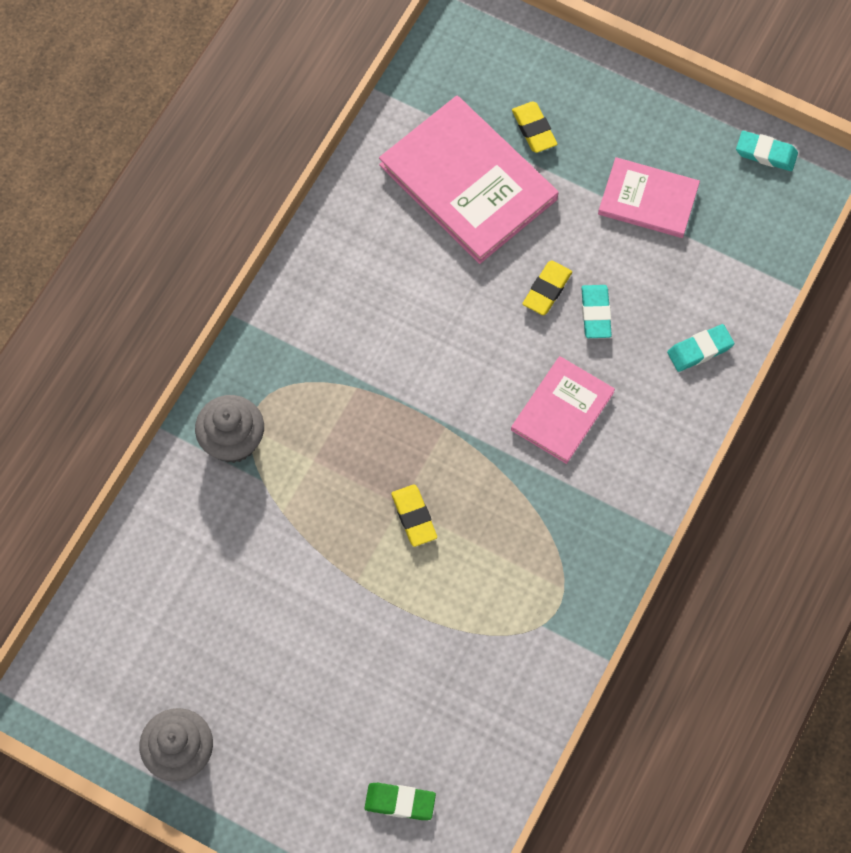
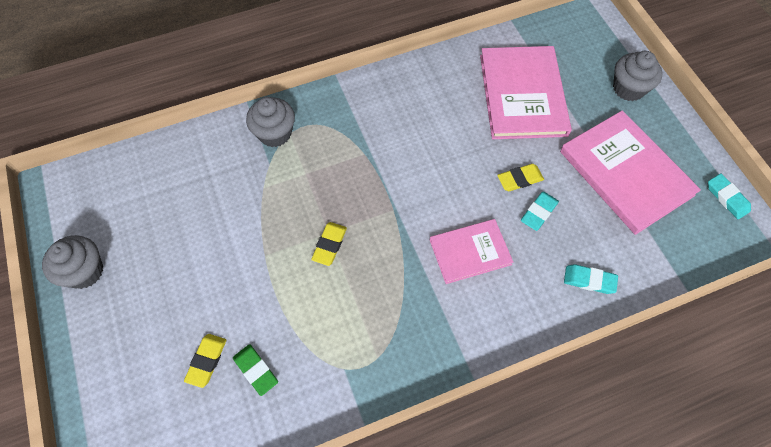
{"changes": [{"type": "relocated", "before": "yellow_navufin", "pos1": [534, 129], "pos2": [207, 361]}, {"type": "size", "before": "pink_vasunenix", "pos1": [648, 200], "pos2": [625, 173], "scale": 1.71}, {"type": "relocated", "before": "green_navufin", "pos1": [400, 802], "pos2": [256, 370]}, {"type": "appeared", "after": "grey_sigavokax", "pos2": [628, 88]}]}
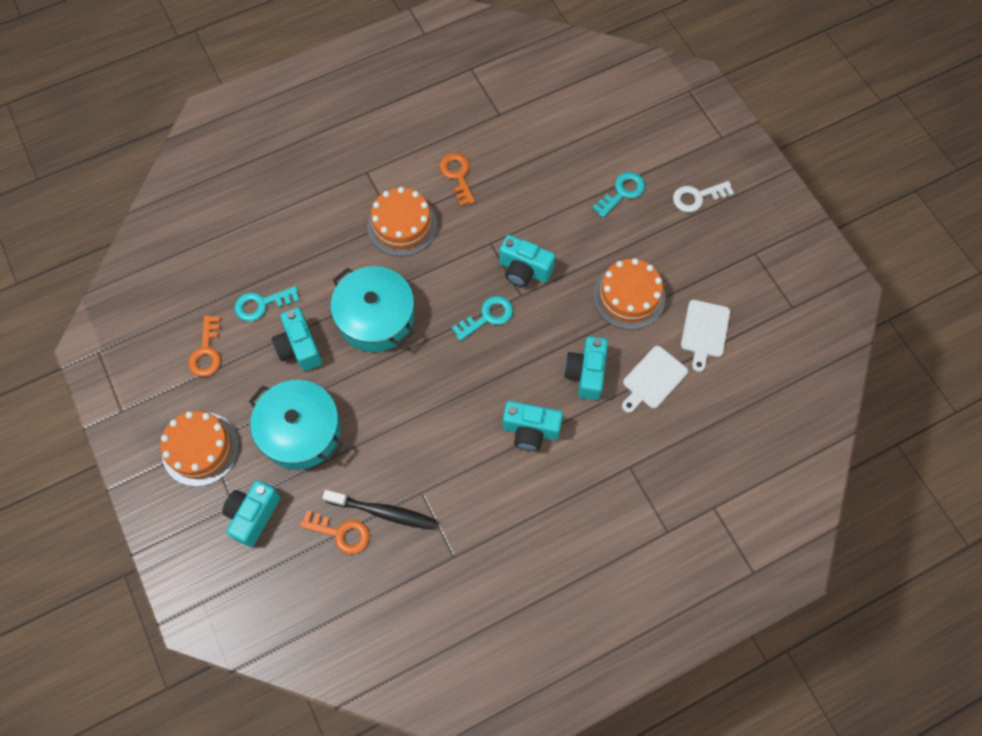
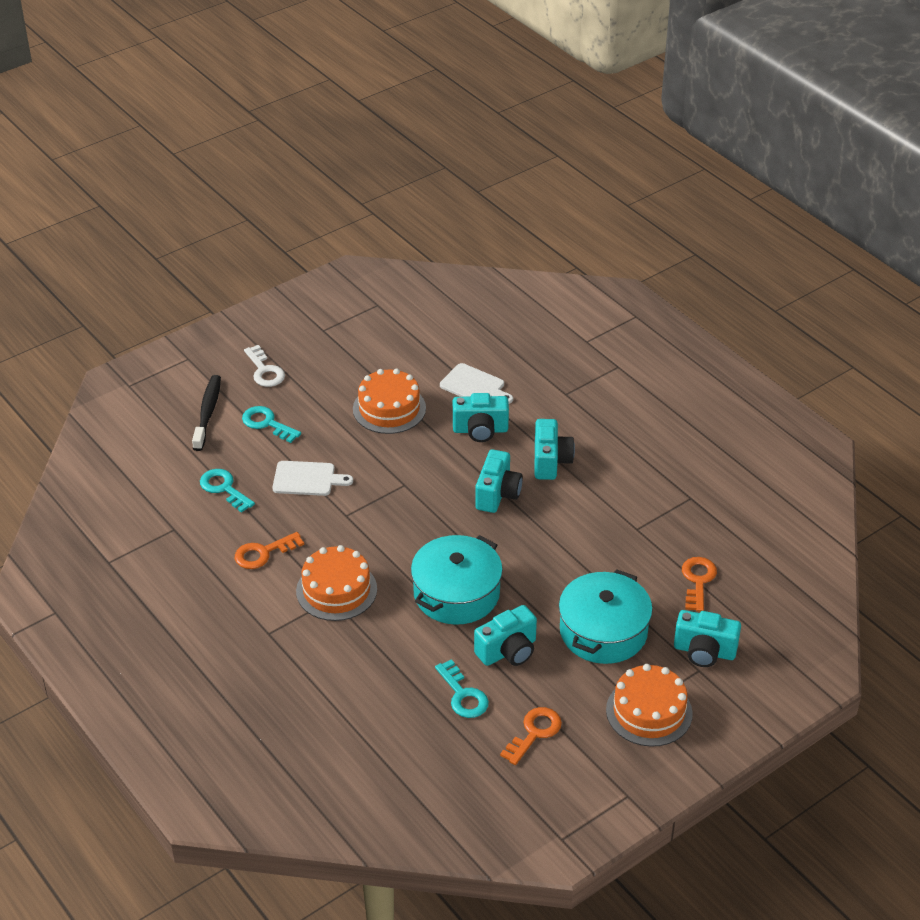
{"changes": [{"type": "relocated", "before": "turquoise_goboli", "pos1": [524, 270], "pos2": [497, 494]}, {"type": "relocated", "before": "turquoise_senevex", "pos1": [487, 317], "pos2": [224, 488]}, {"type": "relocated", "before": "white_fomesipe", "pos1": [704, 331], "pos2": [307, 479]}, {"type": "spun", "before": "orange_senevex", "pos1": [206, 351], "pos2": [534, 733], "turn": -45}, {"type": "relocated", "before": "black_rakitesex", "pos1": [383, 512], "pos2": [207, 412]}]}
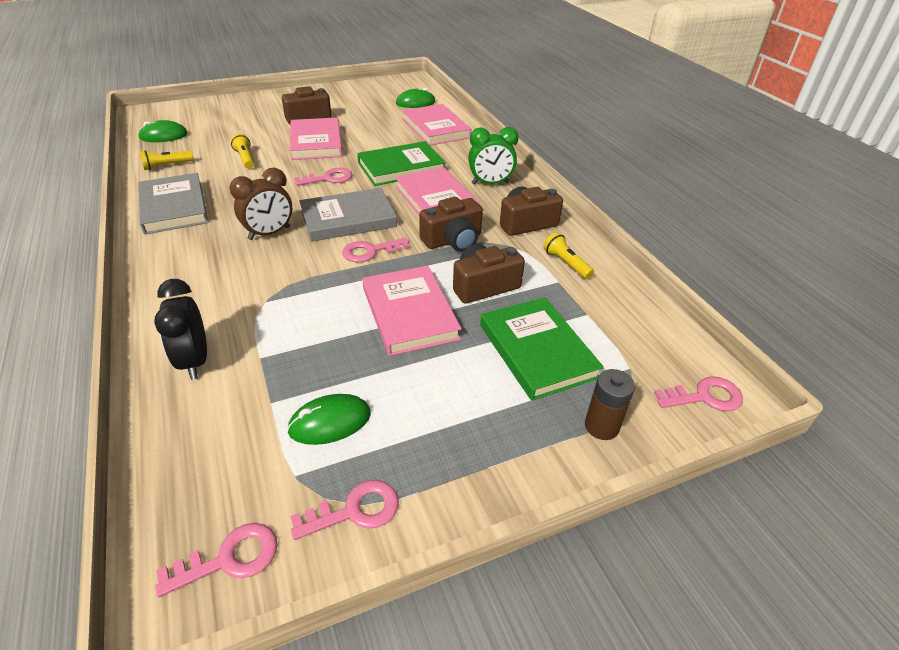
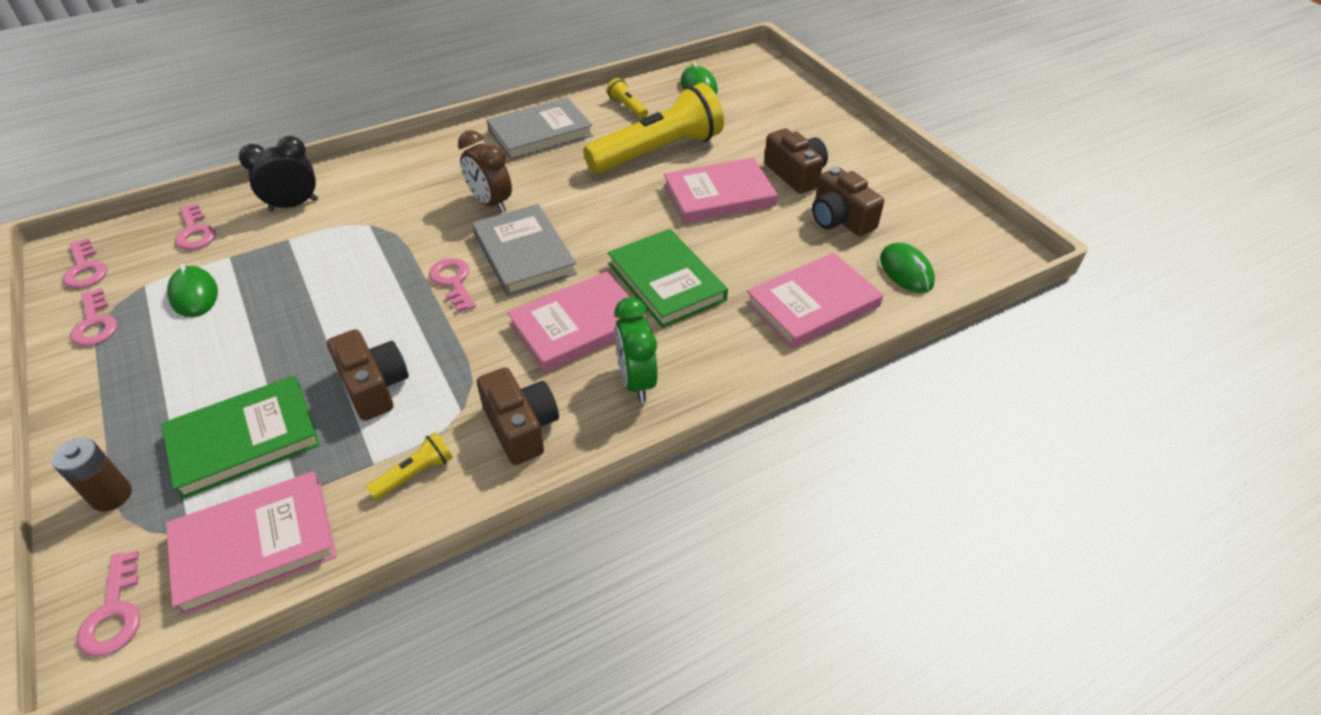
{"changes": [{"type": "size", "before": "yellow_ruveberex", "pos1": [245, 159], "pos2": [657, 152], "scale": 2.45}, {"type": "relocated", "before": "pink_senevex", "pos1": [329, 178], "pos2": [195, 232]}, {"type": "relocated", "before": "brown_goboli", "pos1": [453, 240], "pos2": [840, 219]}, {"type": "relocated", "before": "pink_vasunenix", "pos1": [410, 313], "pos2": [255, 545]}]}
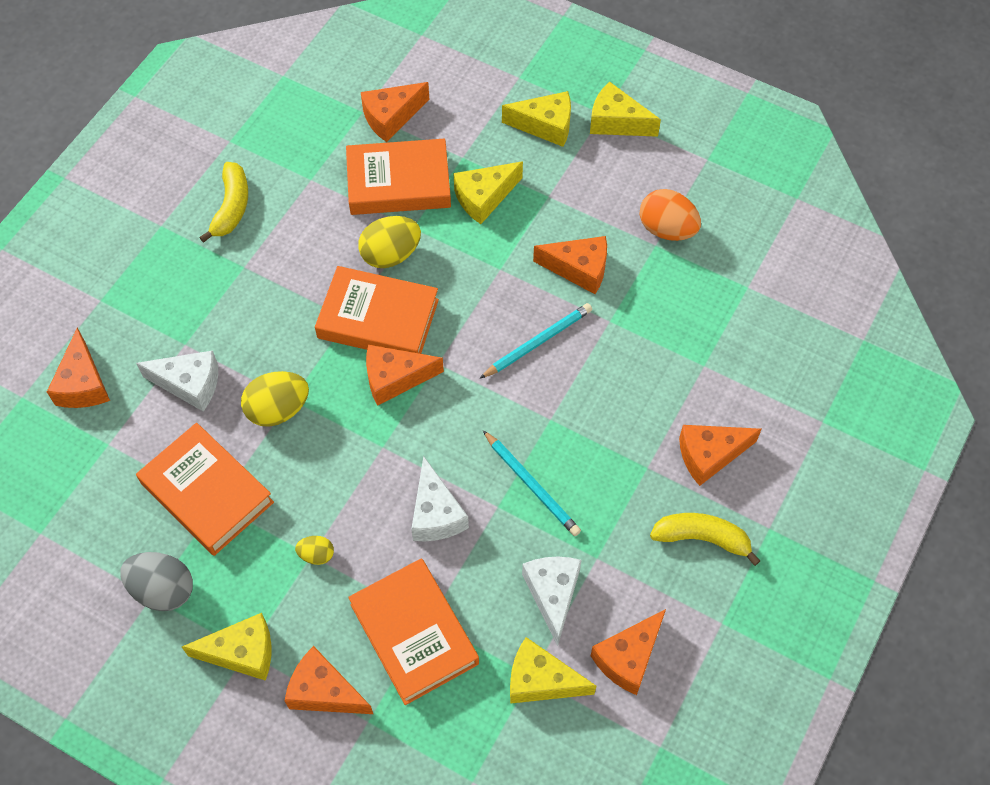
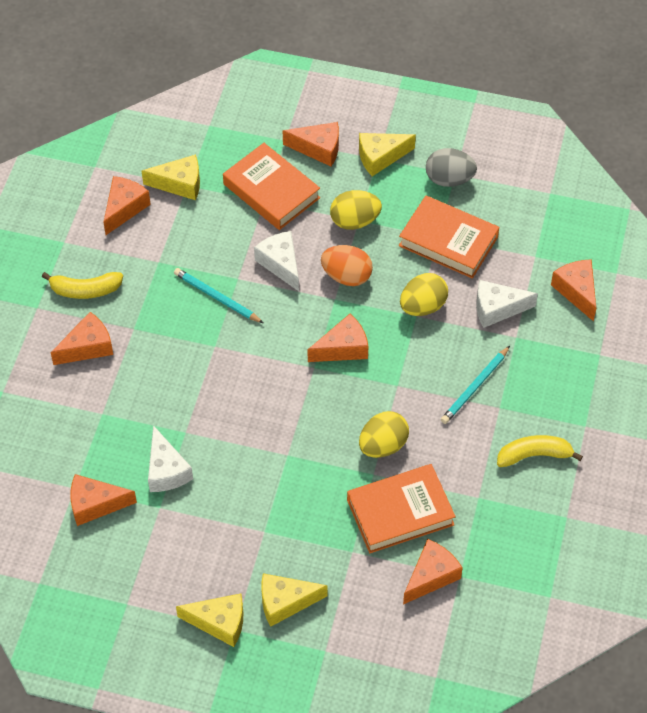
{"changes": [{"type": "missing", "before": "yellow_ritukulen", "pos1": [484, 198]}, {"type": "spun", "before": "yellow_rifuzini", "pos1": [231, 207], "pos2": [534, 455], "turn": 90}, {"type": "relocated", "before": "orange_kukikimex", "pos1": [667, 229], "pos2": [346, 276]}, {"type": "relocated", "before": "orange_ritukulen", "pos1": [579, 269], "pos2": [95, 504]}, {"type": "missing", "before": "orange_vasunenix", "pos1": [378, 319]}, {"type": "relocated", "before": "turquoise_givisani", "pos1": [538, 342], "pos2": [475, 387]}, {"type": "size", "before": "yellow_kukikimex", "pos1": [316, 555], "pos2": [355, 221], "scale": 1.89}, {"type": "relocated", "before": "white_ritukulen", "pos1": [553, 594], "pos2": [166, 470]}]}
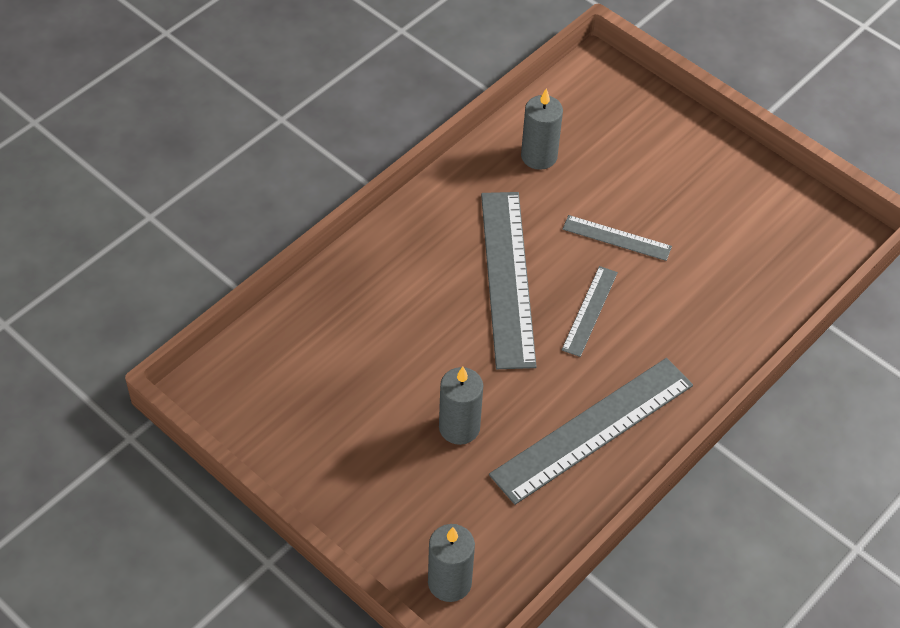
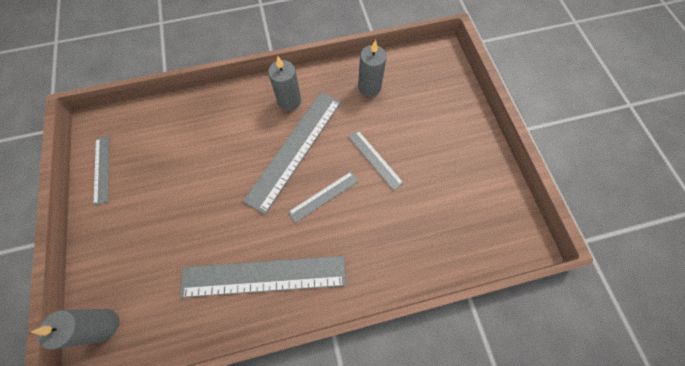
{"changes": [{"type": "relocated", "before": "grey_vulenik", "pos1": [459, 427], "pos2": [289, 101]}, {"type": "appeared", "after": "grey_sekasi", "pos2": [102, 169]}]}
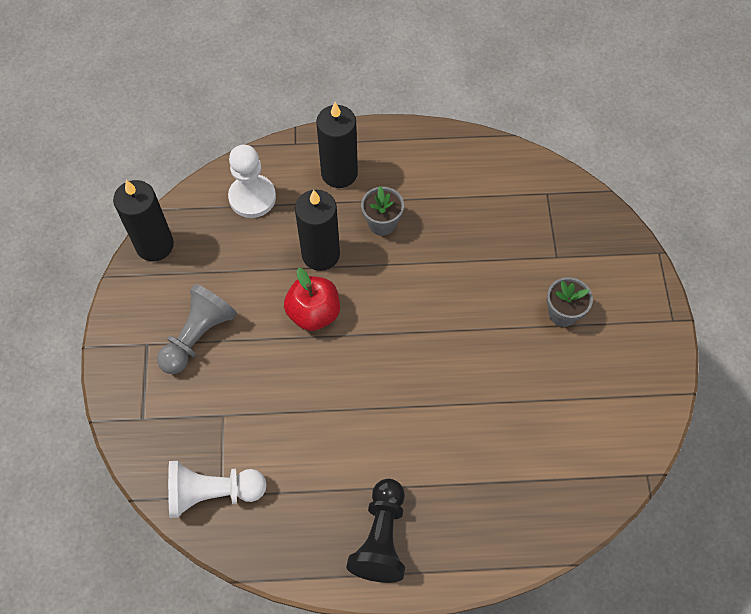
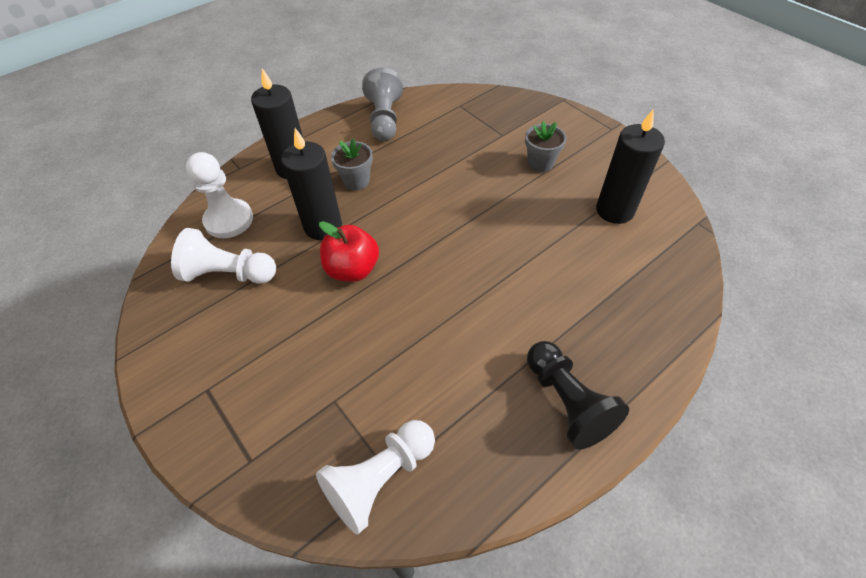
{"changes": [{"type": "relocated", "before": "black_vulenik", "pos1": [155, 245], "pos2": [614, 210]}, {"type": "relocated", "before": "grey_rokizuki", "pos1": [198, 336], "pos2": [384, 119]}, {"type": "appeared", "after": "white_rokizuki", "pos2": [229, 274]}]}
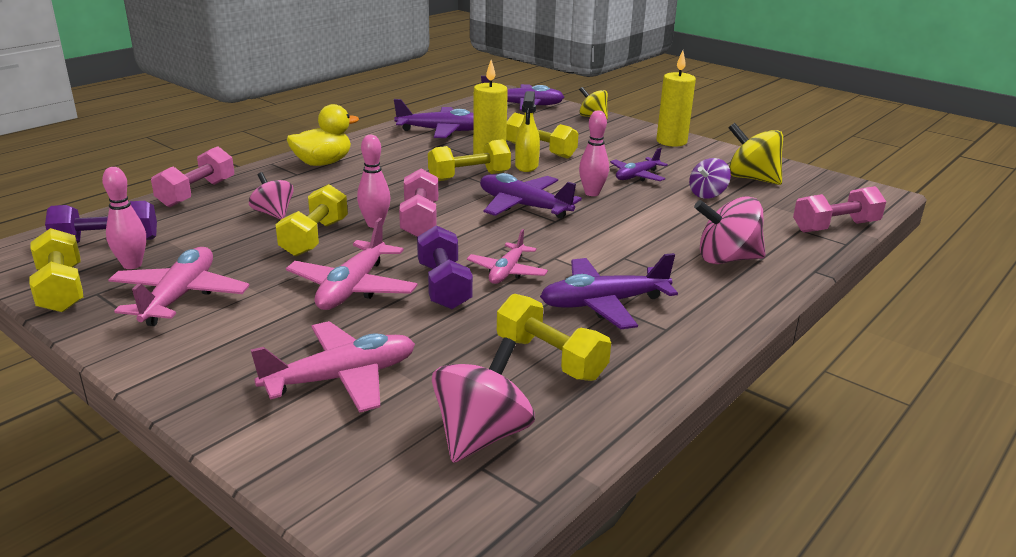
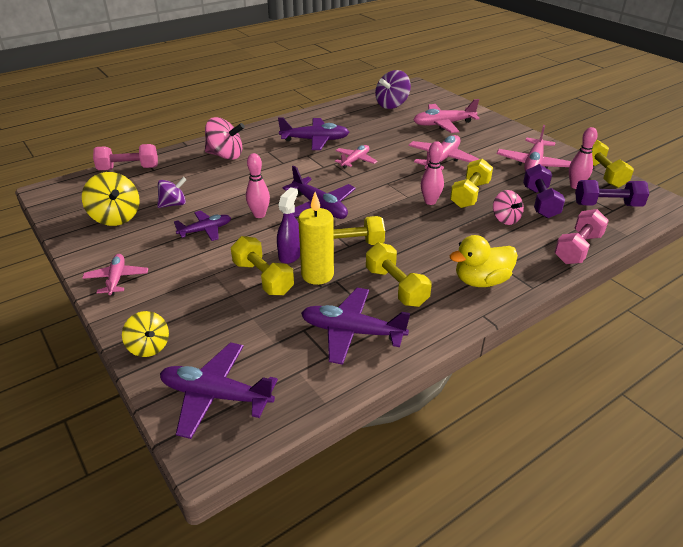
{"changes": [{"type": "exchanged", "before": "yellow_vulenik", "after": "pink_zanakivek", "pos1": [671, 141], "pos2": [117, 279]}, {"type": "colour", "before": "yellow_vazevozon", "after": "purple_vazevozon", "pos1": [526, 166], "pos2": [290, 255]}, {"type": "missing", "before": "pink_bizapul", "pos1": [420, 220]}, {"type": "relocated", "before": "purple_bizapul", "pos1": [444, 286], "pos2": [540, 202]}, {"type": "relocated", "before": "yellow_bizapul", "pos1": [550, 358], "pos2": [396, 287]}, {"type": "colour", "before": "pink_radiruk", "after": "purple_radiruk", "pos1": [481, 435], "pos2": [392, 105]}]}
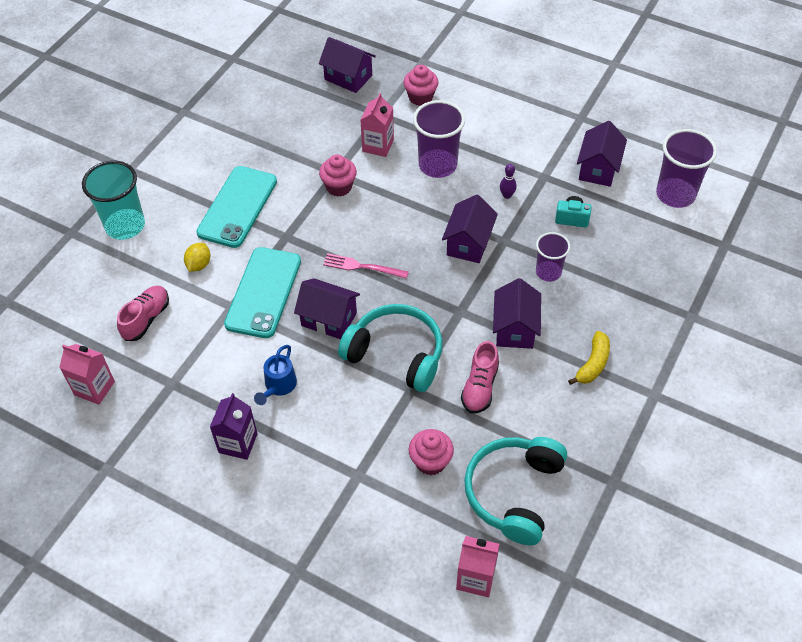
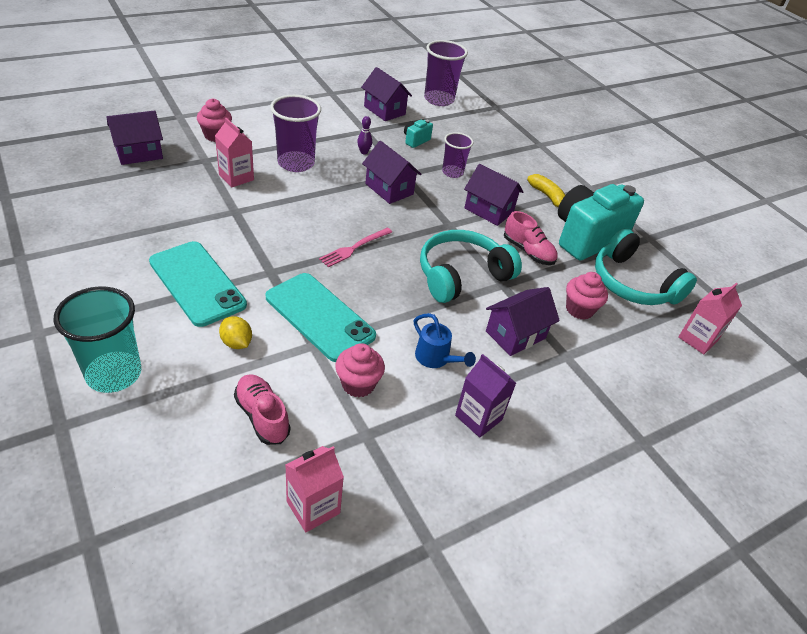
{"changes": [{"type": "relocated", "before": "pink_sigavokax", "pos1": [339, 187], "pos2": [358, 384]}, {"type": "relocated", "before": "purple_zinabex", "pos1": [329, 319], "pos2": [515, 334]}, {"type": "appeared", "after": "turquoise_goboli", "pos2": [586, 238]}]}
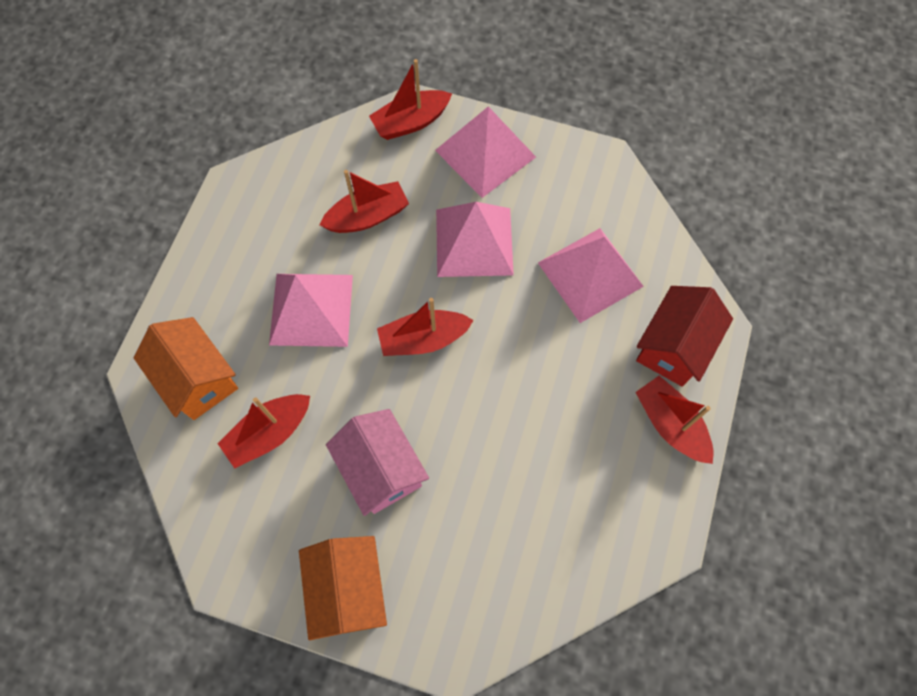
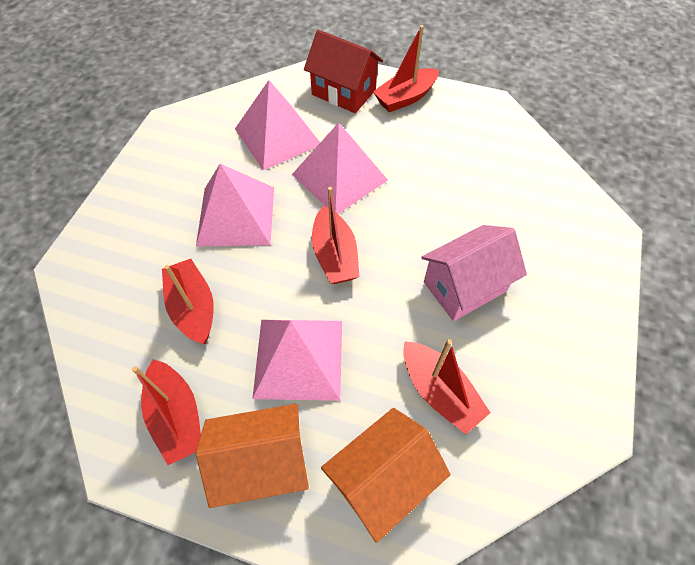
{"changes": [{"type": "relocated", "before": "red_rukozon", "pos1": [411, 122], "pos2": [176, 416]}, {"type": "relocated", "before": "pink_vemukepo", "pos1": [485, 153], "pos2": [339, 177]}, {"type": "relocated", "before": "orange_zinabex", "pos1": [348, 589], "pos2": [263, 463]}]}
